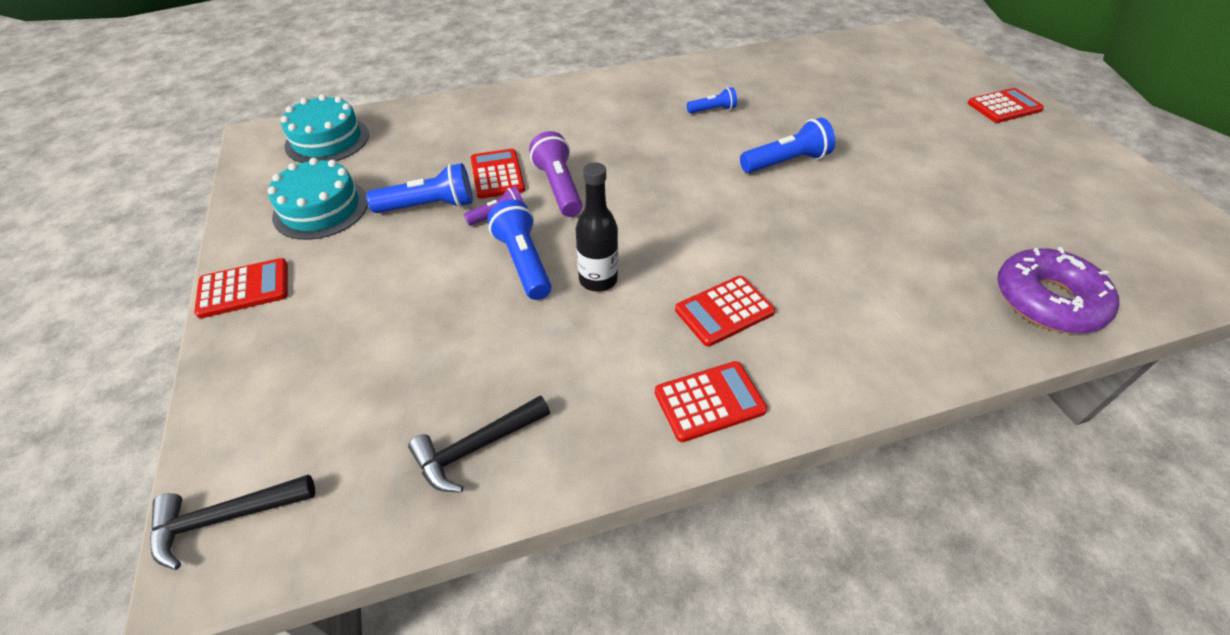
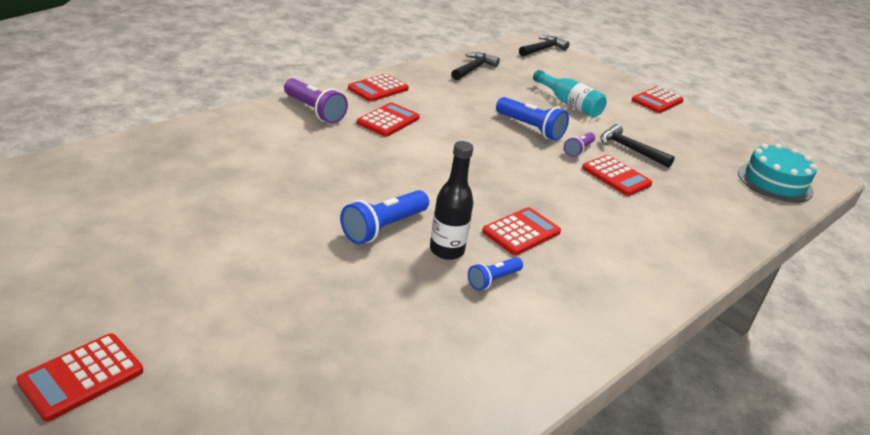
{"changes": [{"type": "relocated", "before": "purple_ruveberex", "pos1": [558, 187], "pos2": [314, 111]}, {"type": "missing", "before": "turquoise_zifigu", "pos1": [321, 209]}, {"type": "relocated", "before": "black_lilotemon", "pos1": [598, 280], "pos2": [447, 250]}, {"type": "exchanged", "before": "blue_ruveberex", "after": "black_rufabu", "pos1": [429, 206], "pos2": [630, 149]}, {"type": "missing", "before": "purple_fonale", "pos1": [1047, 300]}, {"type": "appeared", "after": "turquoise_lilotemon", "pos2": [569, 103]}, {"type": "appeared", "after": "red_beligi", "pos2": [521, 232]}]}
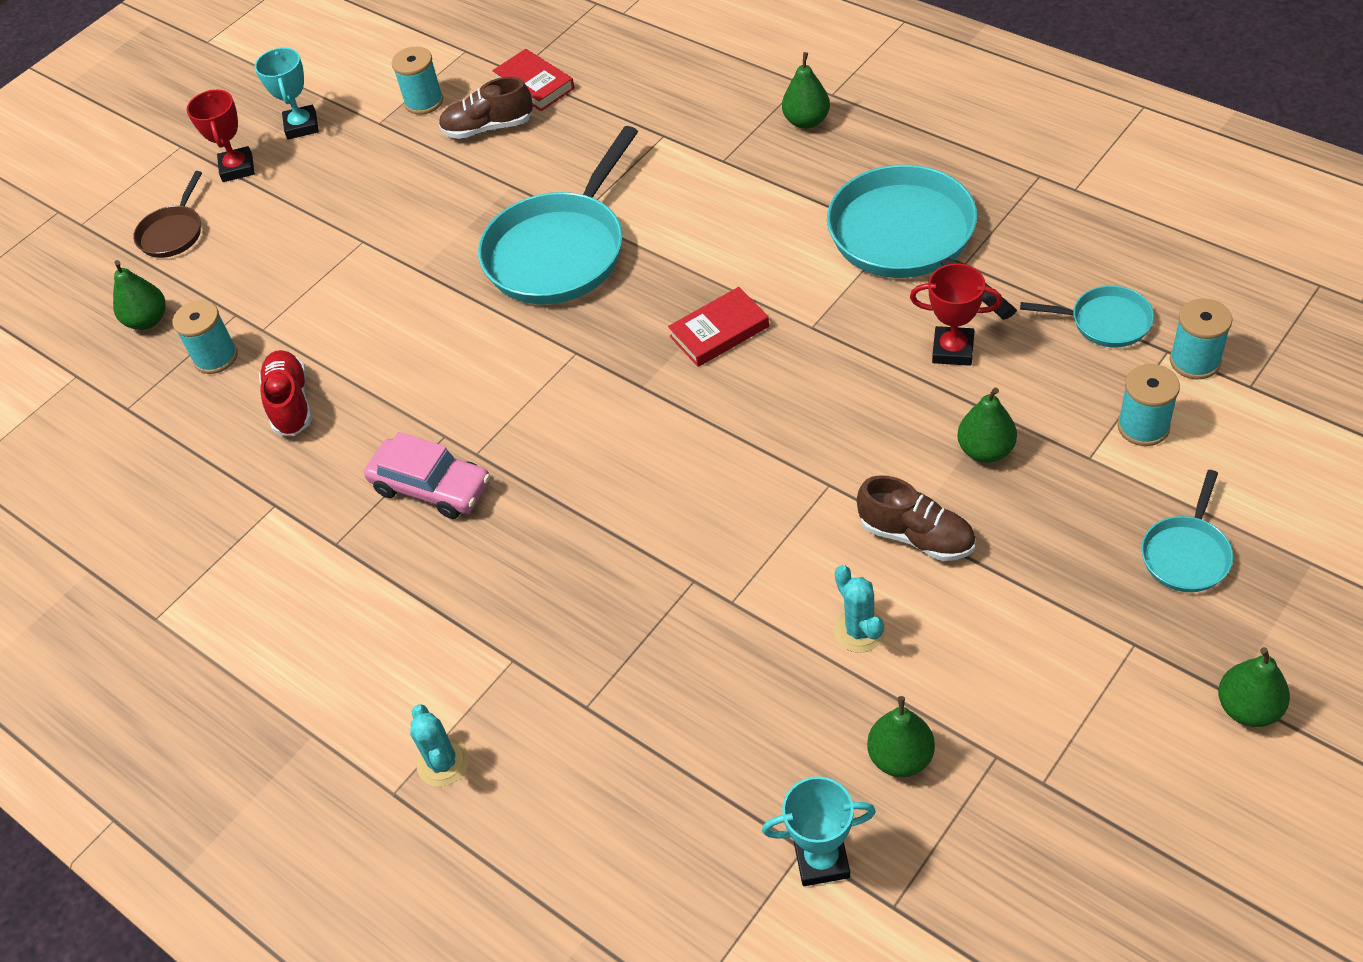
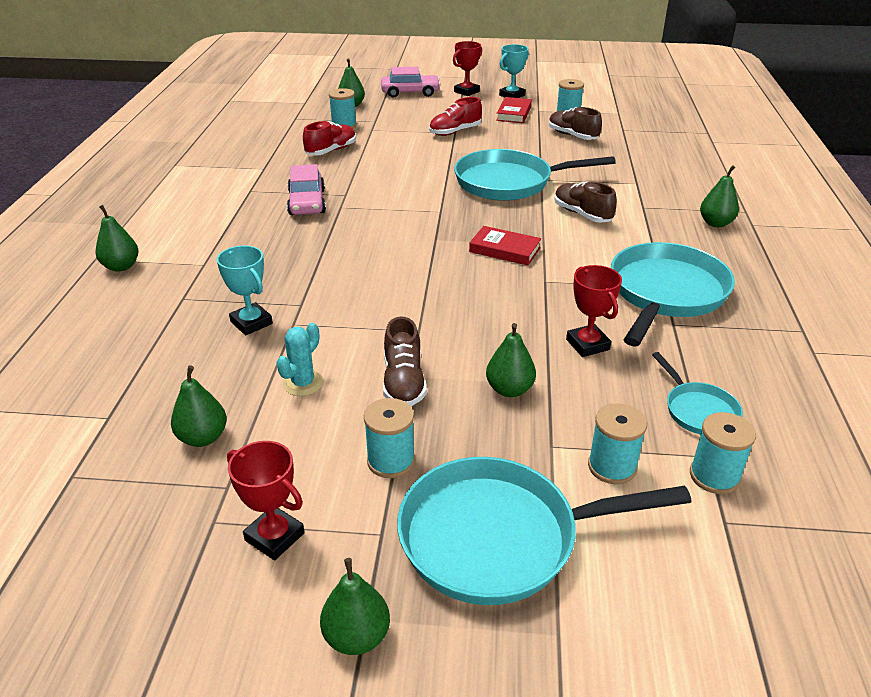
{"changes": [{"type": "relocated", "before": "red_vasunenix", "pos1": [534, 84], "pos2": [514, 113]}, {"type": "exchanged", "before": "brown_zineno", "after": "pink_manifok", "pos1": [173, 233], "pos2": [410, 93]}, {"type": "size", "before": "turquoise_zineno", "pos1": [1186, 554], "pos2": [499, 537], "scale": 2.02}, {"type": "exchanged", "before": "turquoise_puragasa", "after": "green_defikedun", "pos1": [443, 763], "pos2": [121, 266]}, {"type": "relocated", "before": "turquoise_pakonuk", "pos1": [821, 860], "pos2": [251, 323]}, {"type": "appeared", "after": "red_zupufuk", "pos2": [455, 132]}, {"type": "appeared", "after": "brown_zupufuk", "pos2": [582, 214]}, {"type": "appeared", "after": "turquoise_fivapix", "pos2": [391, 461]}, {"type": "appeared", "after": "red_pakonuk", "pos2": [274, 537]}]}
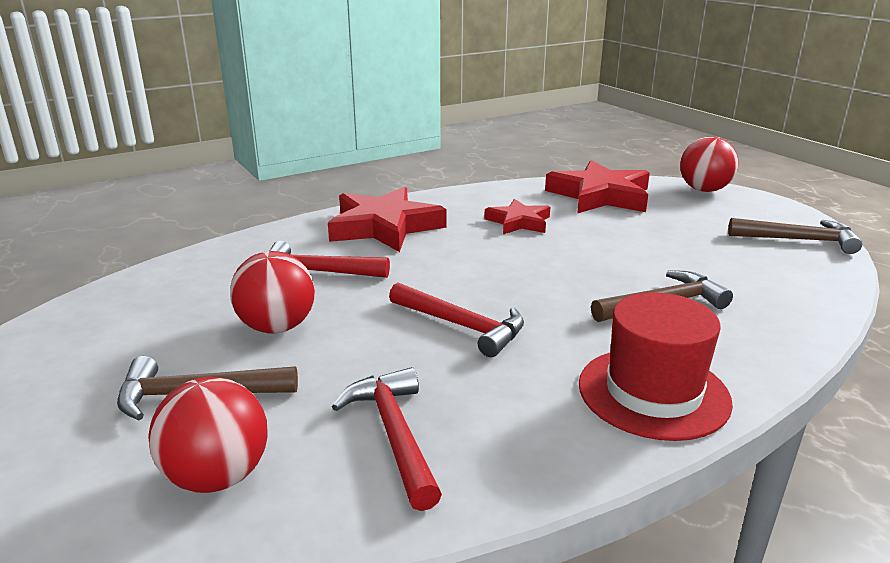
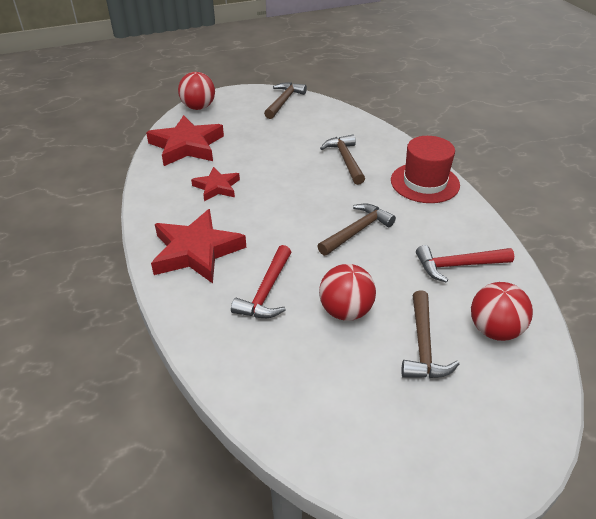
{"changes": [{"type": "colour", "before": "red_rufabu", "after": "brown_rufabu", "pos1": [461, 326], "pos2": [357, 231]}]}
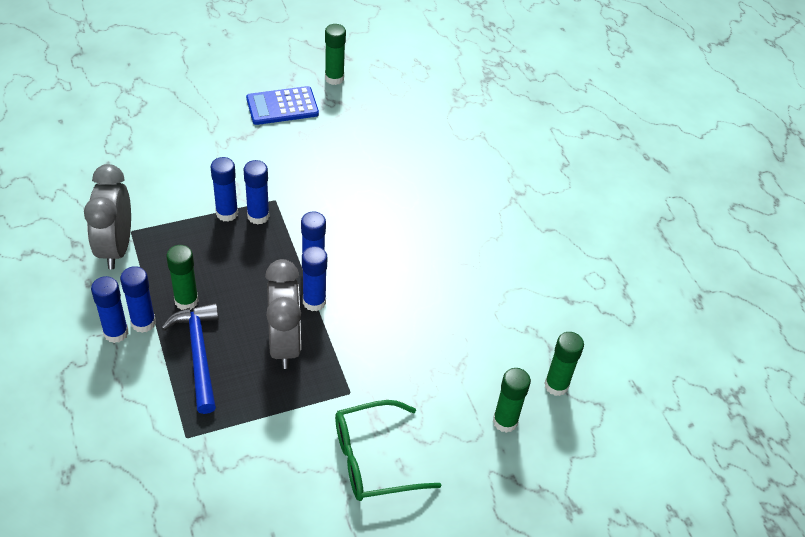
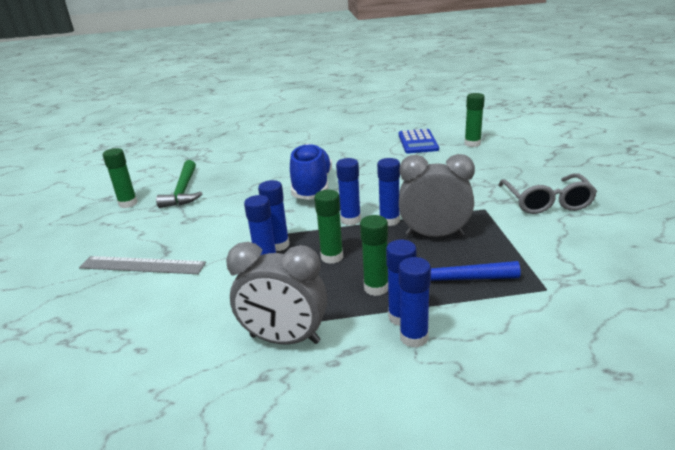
{"changes": [{"type": "relocated", "before": "blue_beligi", "pos1": [282, 106], "pos2": [418, 142]}, {"type": "relocated", "before": "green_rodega", "pos1": [505, 421], "pos2": [332, 257]}, {"type": "colour", "before": "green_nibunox", "after": "grey_nibunox", "pos1": [373, 459], "pos2": [546, 202]}, {"type": "appeared", "after": "blue_zupufuk", "pos2": [312, 187]}, {"type": "appeared", "after": "green_rufabu", "pos2": [183, 191]}, {"type": "appeared", "after": "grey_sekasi", "pos2": [142, 265]}]}
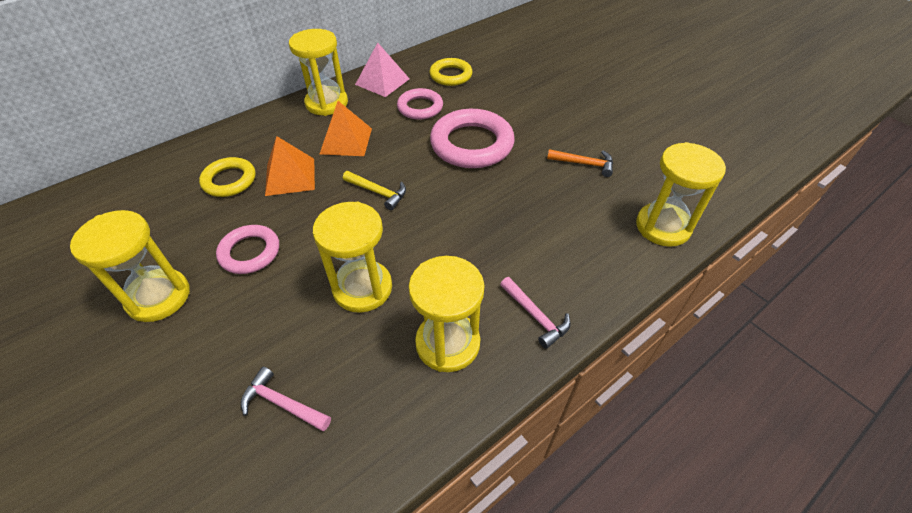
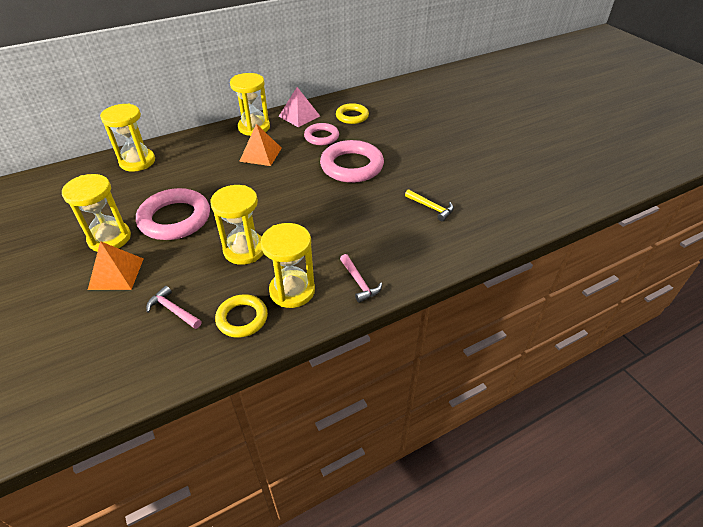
{"changes": [{"type": "relocated", "before": "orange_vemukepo", "pos1": [290, 176], "pos2": [116, 273]}, {"type": "relocated", "before": "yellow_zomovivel", "pos1": [663, 227], "pos2": [137, 161]}, {"type": "missing", "before": "orange_rufabu", "pos1": [584, 164]}, {"type": "relocated", "before": "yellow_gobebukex", "pos1": [229, 180], "pos2": [242, 318]}, {"type": "relocated", "before": "yellow_rufabu", "pos1": [378, 192], "pos2": [431, 208]}, {"type": "size", "before": "pink_gobebukex", "pos1": [250, 252], "pos2": [175, 219], "scale": 1.68}]}
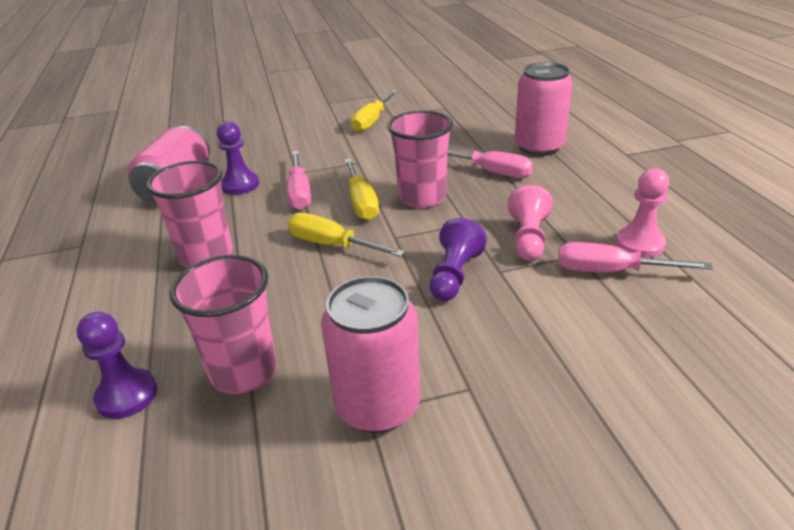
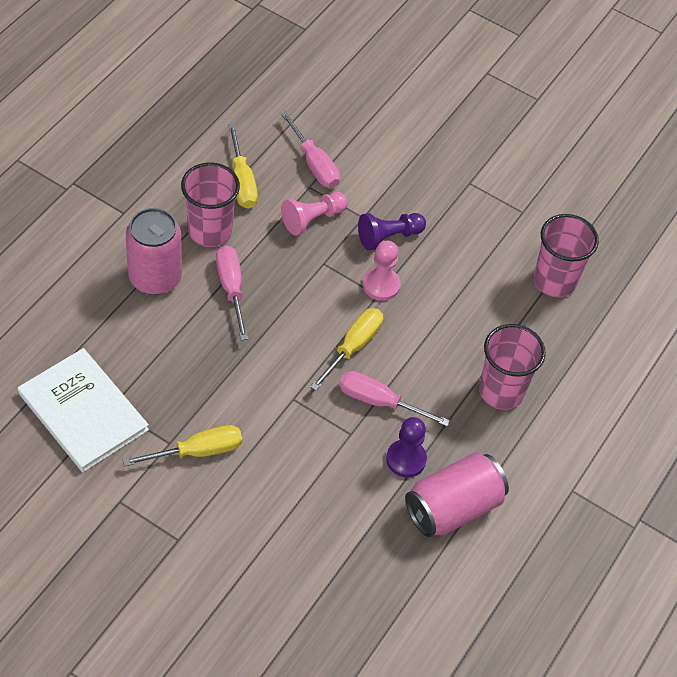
{"changes": [{"type": "relocated", "before": "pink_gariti", "pos1": [422, 198], "pos2": [210, 231]}, {"type": "spun", "before": "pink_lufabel", "pos1": [299, 193], "pos2": [378, 401], "turn": -105}, {"type": "relocated", "before": "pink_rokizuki", "pos1": [640, 243], "pos2": [381, 285]}, {"type": "relocated", "before": "yellow_lufabel", "pos1": [331, 245], "pos2": [242, 182]}, {"type": "missing", "before": "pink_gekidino", "pos1": [378, 405]}, {"type": "missing", "before": "purple_rokizuki", "pos1": [127, 395]}, {"type": "appeared", "after": "white_vasunenix", "pos2": [83, 411]}]}
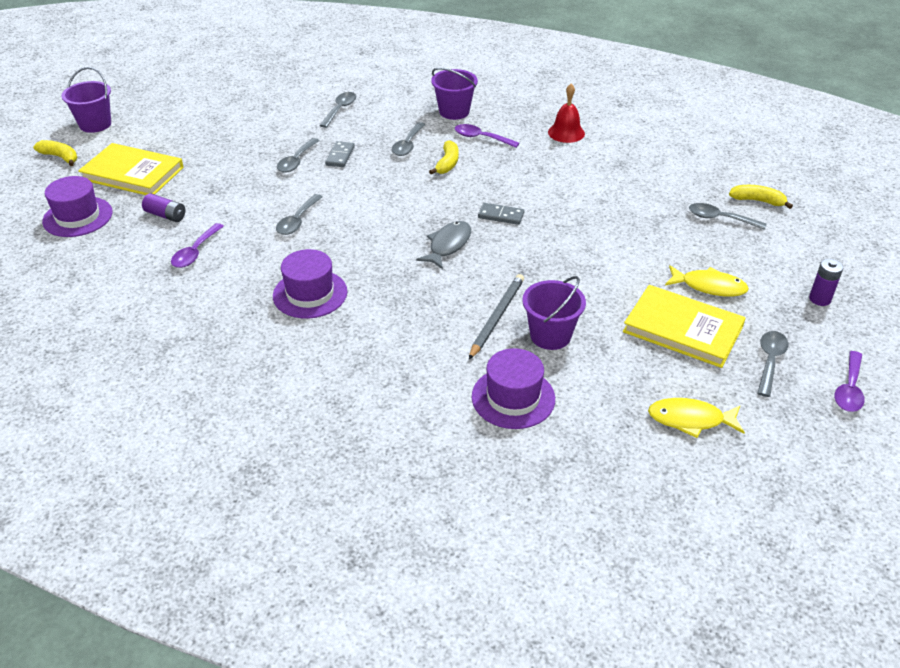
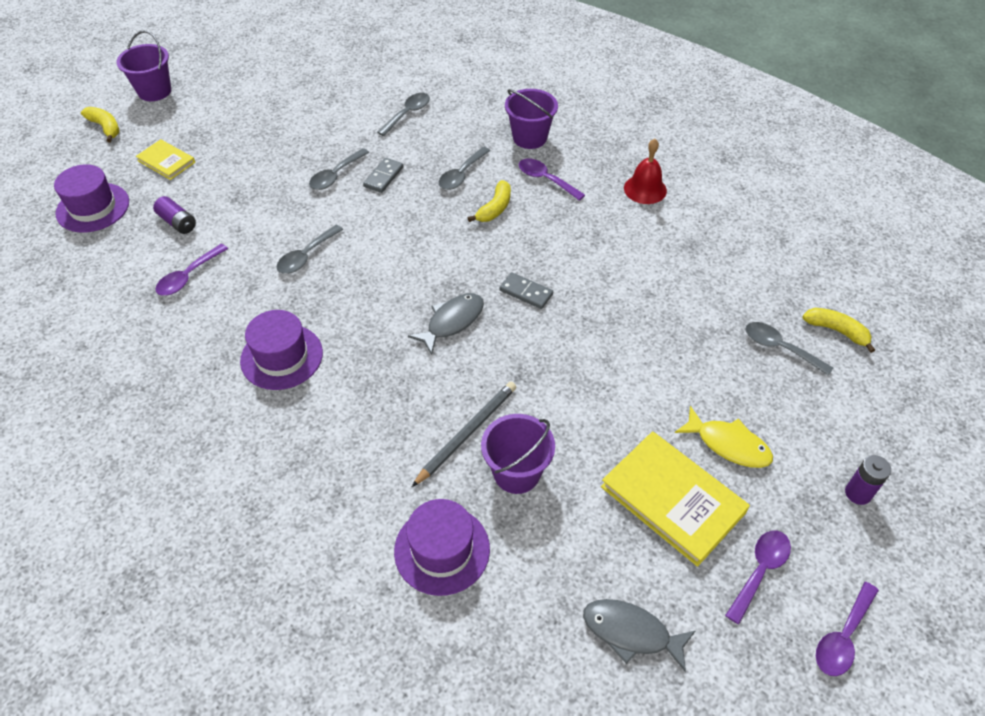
{"changes": [{"type": "size", "before": "yellow_vasunenix", "pos1": [133, 173], "pos2": [166, 161], "scale": 0.55}, {"type": "colour", "before": "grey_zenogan", "after": "purple_zenogan", "pos1": [770, 361], "pos2": [760, 571]}, {"type": "colour", "before": "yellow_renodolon", "after": "grey_renodolon", "pos1": [690, 420], "pos2": [631, 632]}]}
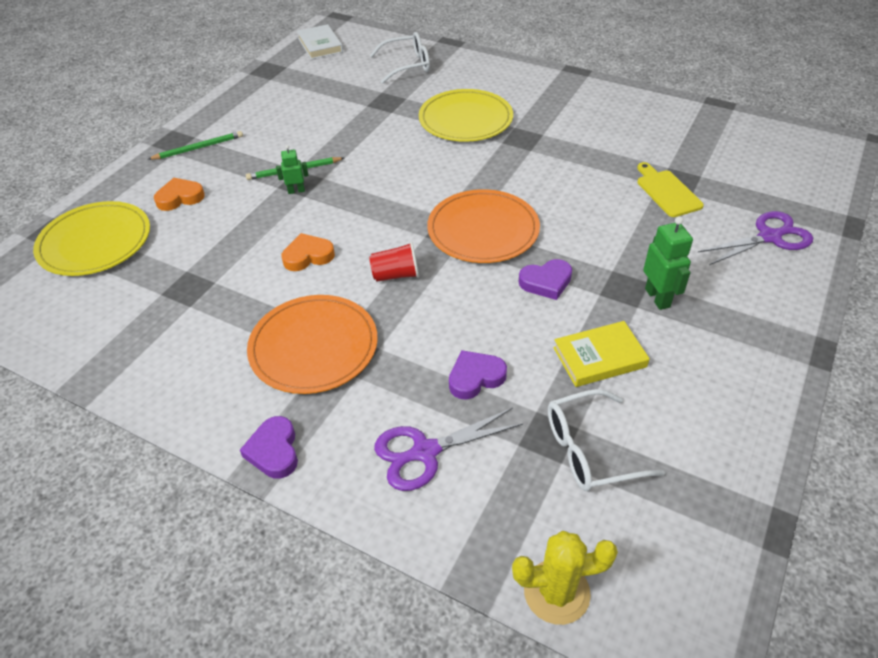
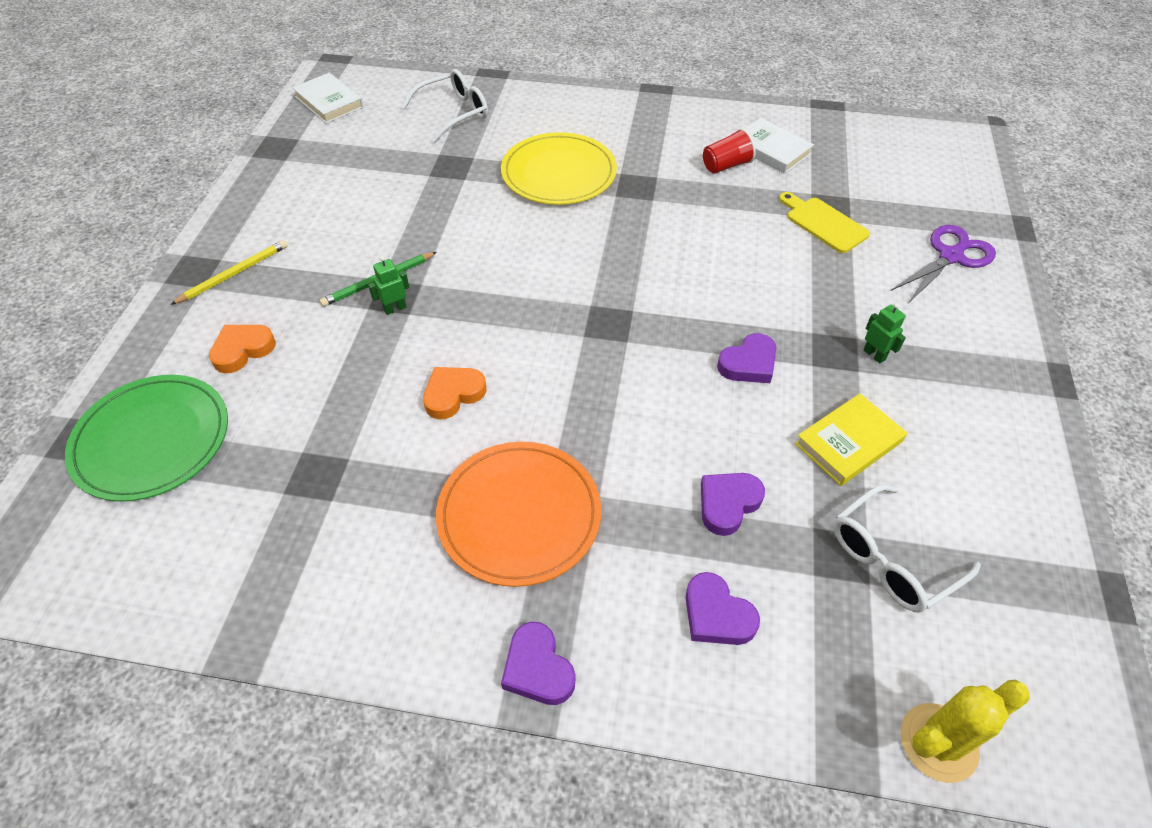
{"changes": [{"type": "colour", "before": "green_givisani", "after": "yellow_givisani", "pos1": [198, 148], "pos2": [233, 274]}, {"type": "missing", "before": "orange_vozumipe", "pos1": [483, 230]}, {"type": "colour", "before": "yellow_vozumipe", "after": "green_vozumipe", "pos1": [95, 242], "pos2": [152, 440]}, {"type": "size", "before": "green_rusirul", "pos1": [658, 298], "pos2": [874, 355], "scale": 0.61}, {"type": "relocated", "before": "red_gariti", "pos1": [396, 275], "pos2": [726, 165]}, {"type": "exchanged", "before": "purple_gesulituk", "after": "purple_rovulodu", "pos1": [425, 452], "pos2": [717, 615]}, {"type": "appeared", "after": "white_vasunenix", "pos2": [771, 150]}]}
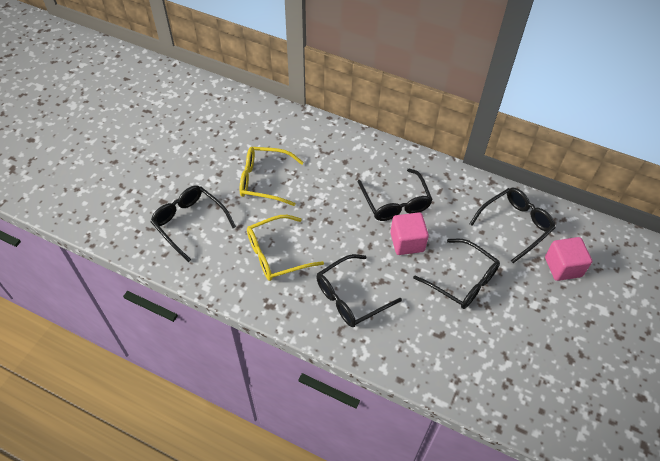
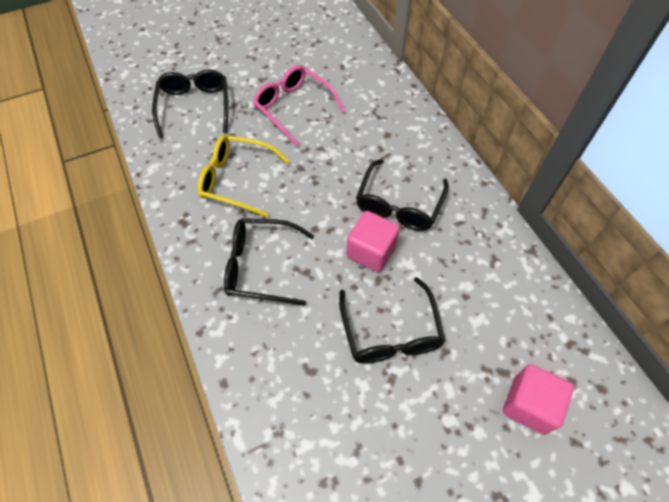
{"changes": [{"type": "colour", "before": "yellow_nibunox", "after": "pink_nibunox", "pos1": [264, 180], "pos2": [294, 108]}, {"type": "missing", "before": "black_nibunox", "pos1": [515, 225]}]}
